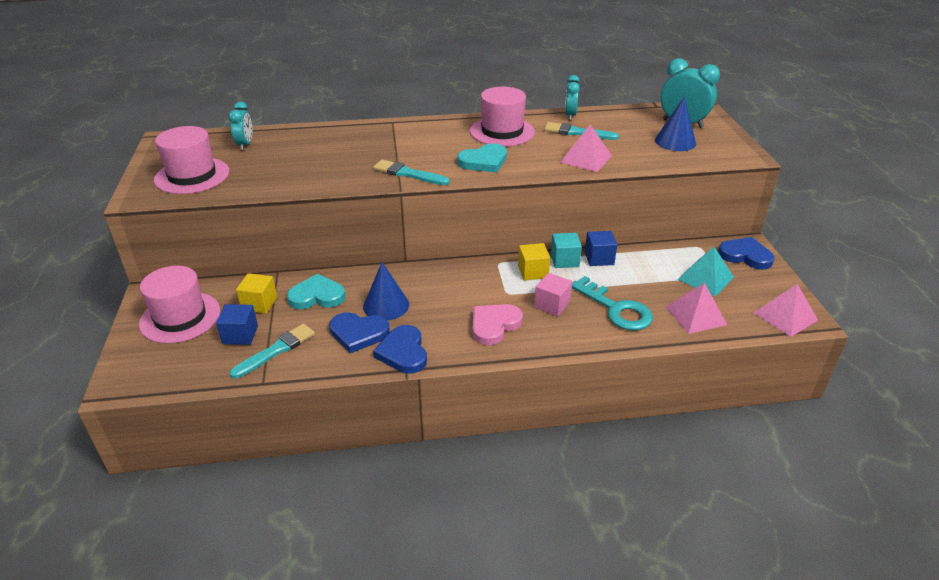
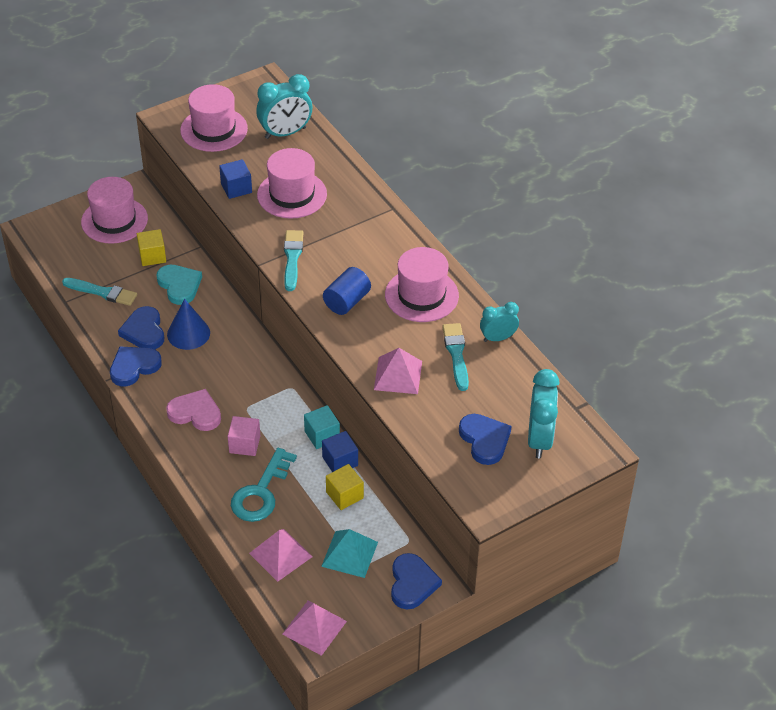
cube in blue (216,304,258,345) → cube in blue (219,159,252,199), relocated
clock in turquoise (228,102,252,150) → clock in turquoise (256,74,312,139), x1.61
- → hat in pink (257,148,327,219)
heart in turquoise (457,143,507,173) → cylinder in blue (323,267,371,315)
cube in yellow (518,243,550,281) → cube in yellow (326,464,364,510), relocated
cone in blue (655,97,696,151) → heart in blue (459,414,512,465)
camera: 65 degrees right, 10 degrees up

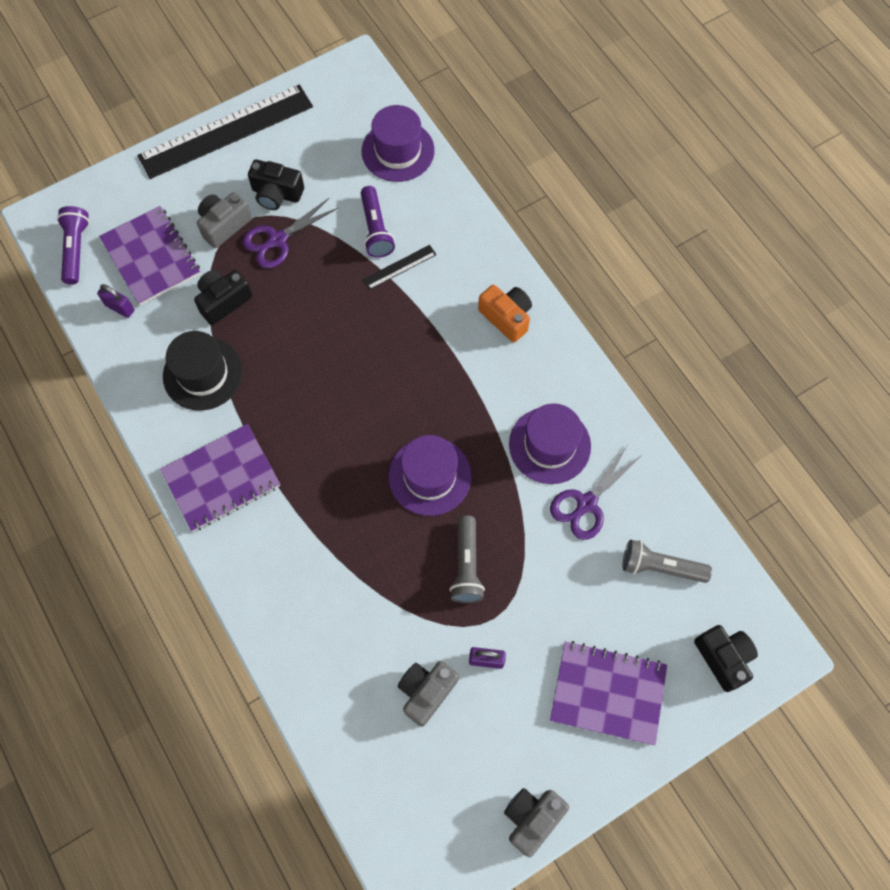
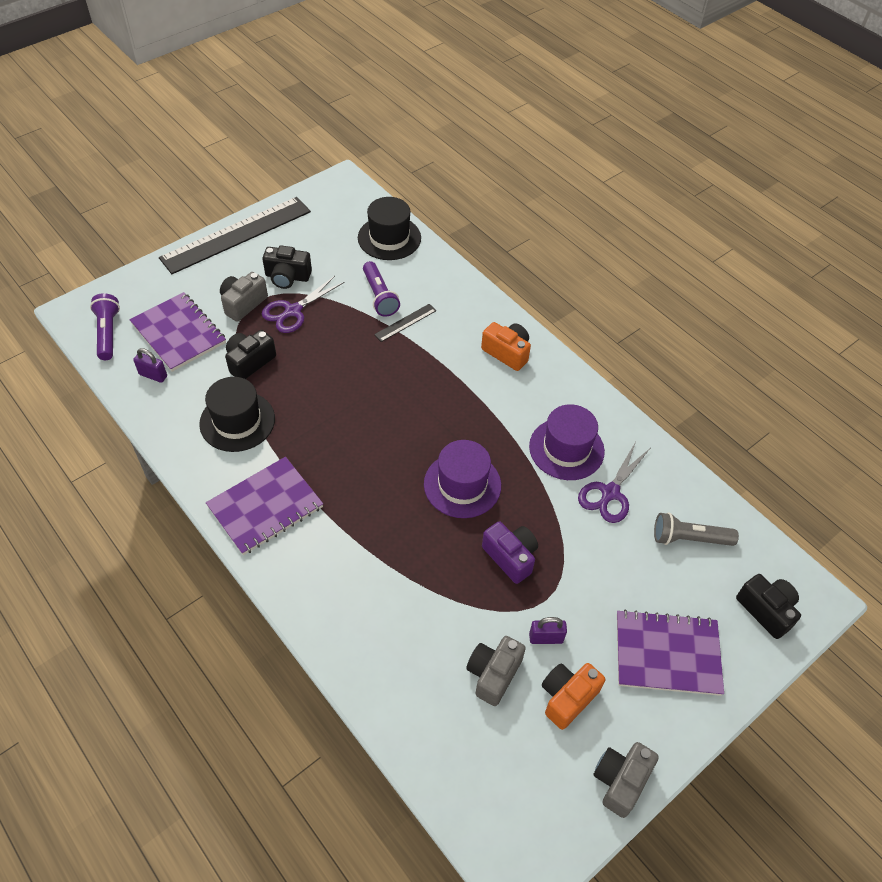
hat in purple (362,105,435,182) → hat in black (358,197,421,260)
flashlight in grey (450,516,485,603) → camera in purple (482,521,538,584)
- → camera in orange (542,663,605,730)
camera: 10 degrees left, 15 degrees down

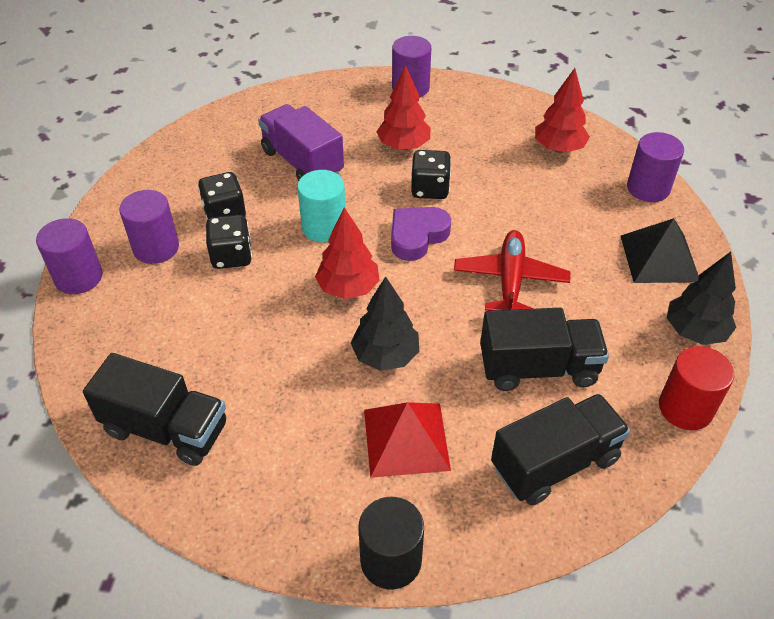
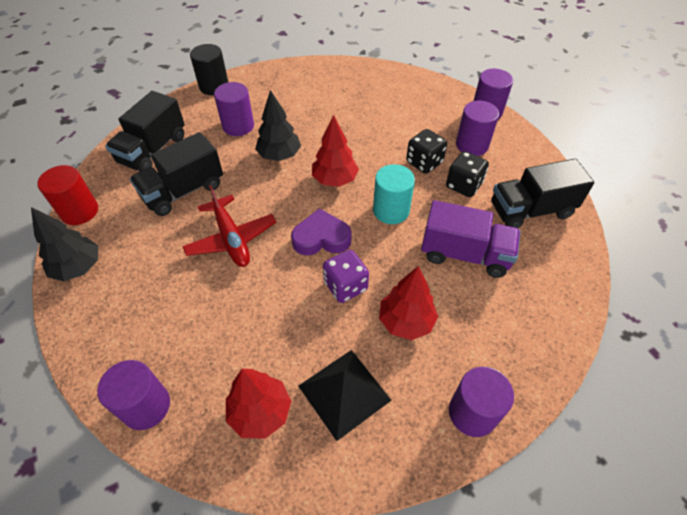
pyramid in red (364,402,451,478) → cylinder in purple (214,82,254,136)
heart in purple (391,207,451,261) → heart in purple (291,208,352,256), 105 degrees counterclockwise
pyramid in black (621,218,699,283) → pyramid in black (298,350,392,441), relocated
dice in black (411,150,451,199) → dice in purple (323,250,369,303)
truck in black (83,353,226,466) → truck in black (491,159,594,228), relocated
camera: 145 degrees right, 5 degrees up

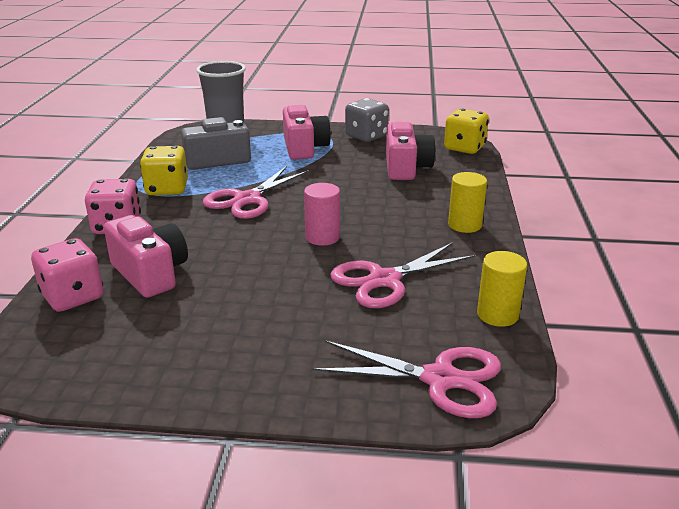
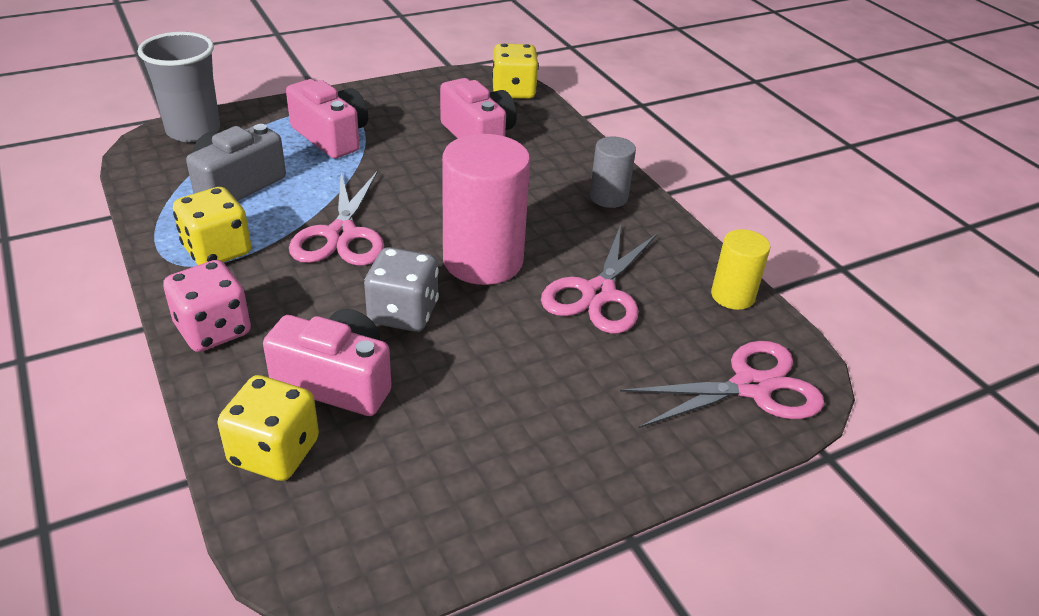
dice in pink (31,238,104,312) → dice in yellow (217,375,319,481)
dice in grey (345,98,389,142) → dice in grey (364,247,439,332), relocated
cylinder in pink (304,183,340,246) → cylinder in pink (442,134,530,285), x1.87
cylinder in yellow (448,172,487,233) → cylinder in grey (590,136,636,208)
camera: 35 degrees left, 10 degrees up

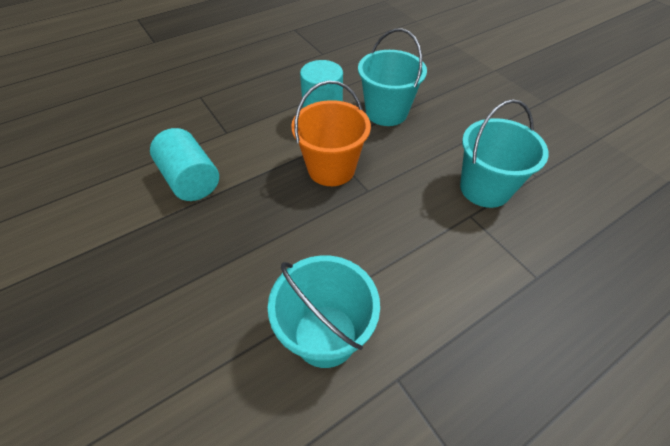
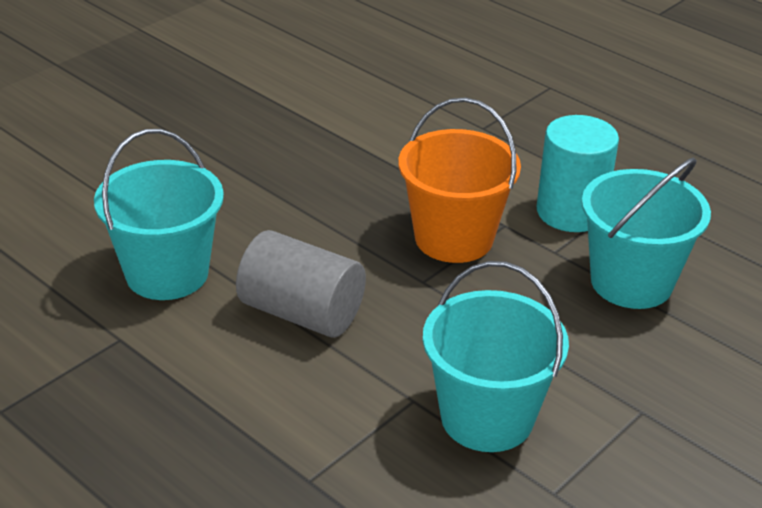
- → cylinder in grey (236,230,366,337)
cylinder in turquoise (150,128,219,201) → -
camera: 75 degrees right, 15 degrees down

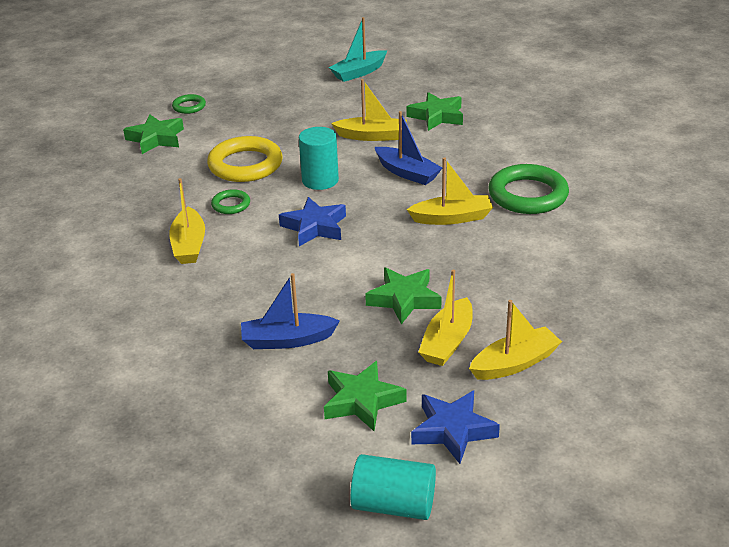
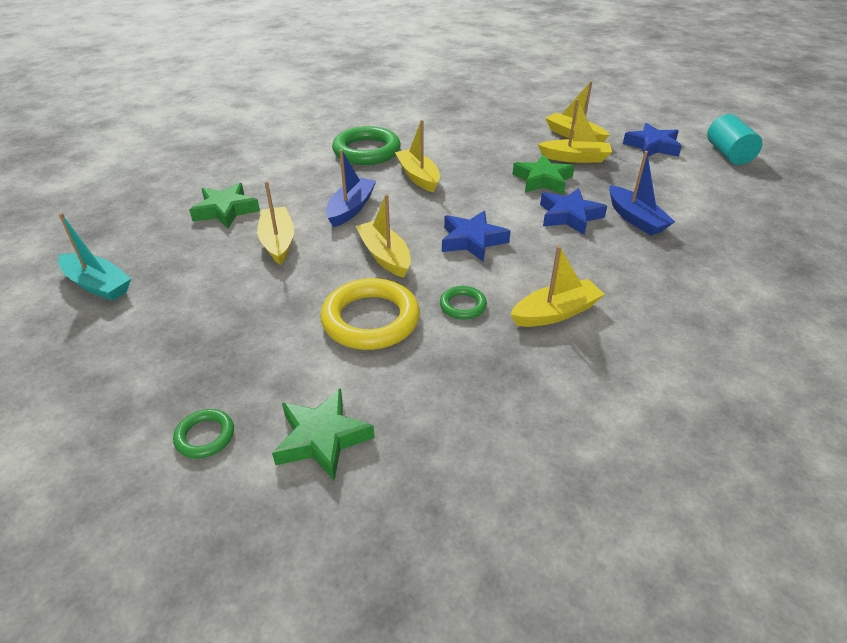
cylinder in turquoise (299,127,339,190) → boat in yellow (356,194,411,278)
- → star in blue (540,188,607,235)
star in green (324,361,407,431) → -
camera: 110 degrees left, 5 degrees up

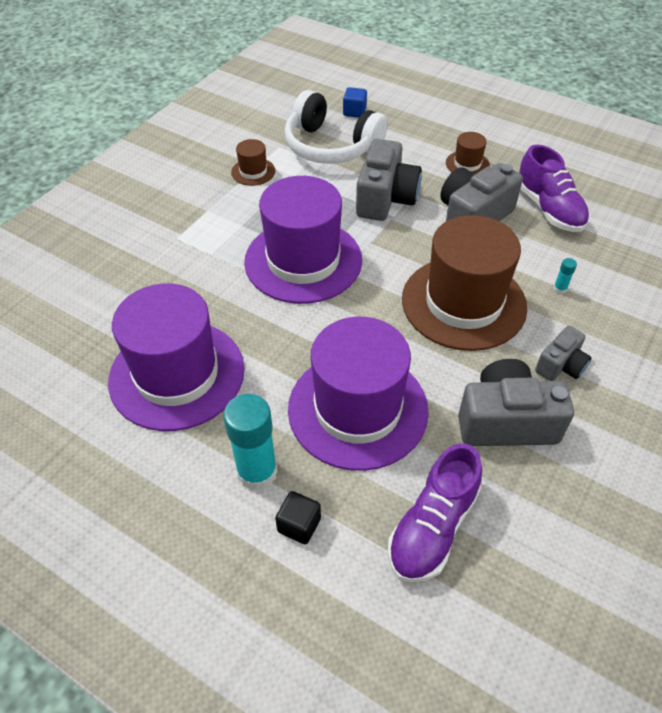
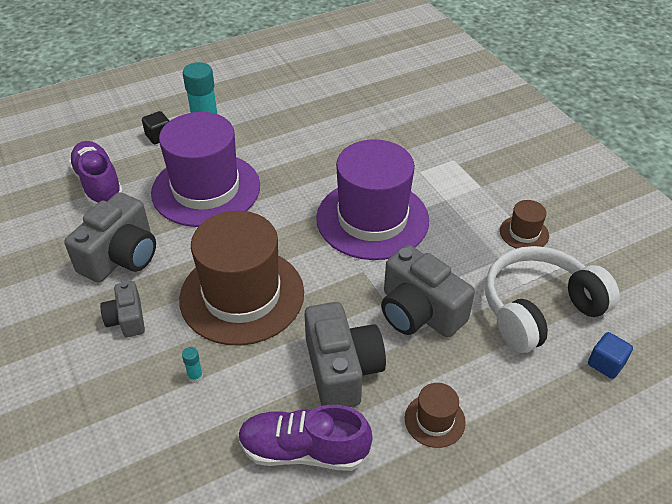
hat in purple (108,283,244,431) → -
camera: 120 degrees right, 5 degrees down

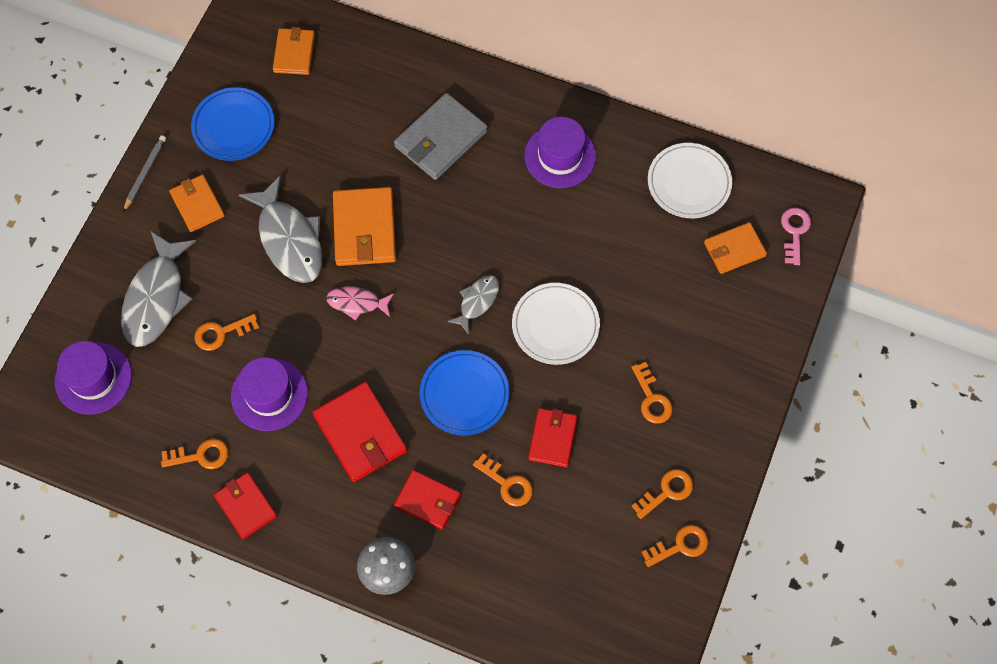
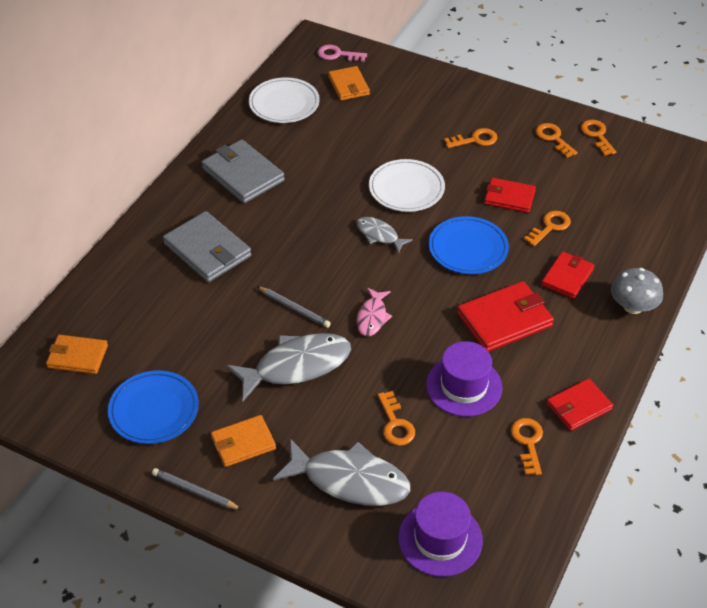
hat in purple (524,117,596,188) → wallet in grey (202,139,285,203)
wallet in orange (333,187,396,266) → pencil in grey (257,286,331,328)
camera: 85 degrees left, 20 degrees down

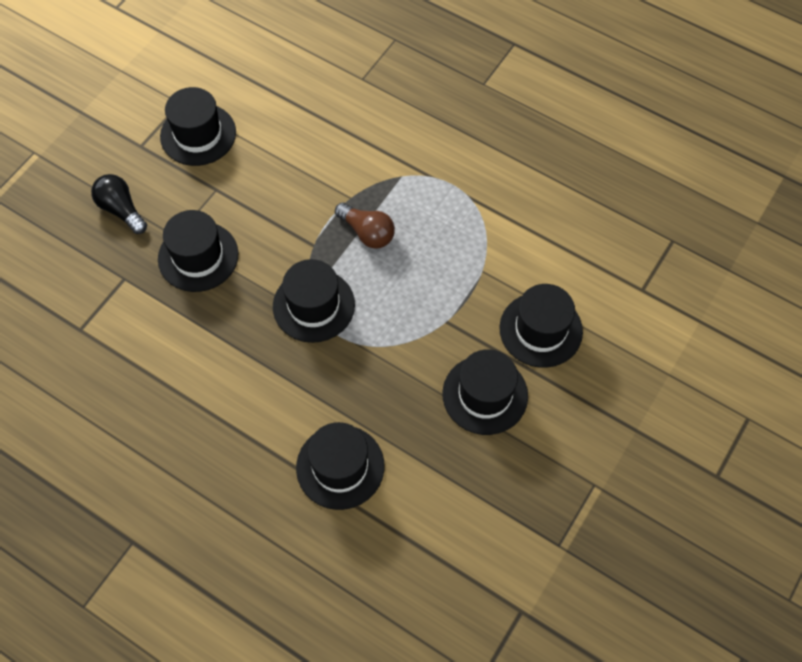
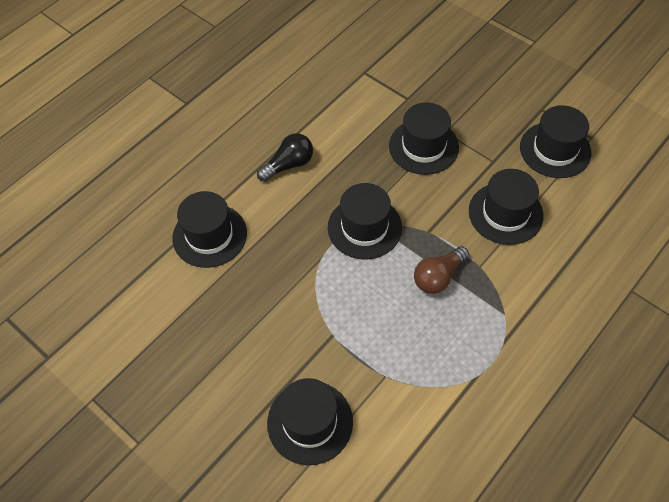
light bulb in black (91,174,147,234) → light bulb in black (257,133,313,182), relocated
hat in black (442,349,528,435) → hat in black (469,169,543,245), relocated
camera: 100 degrees right, 5 degrees down

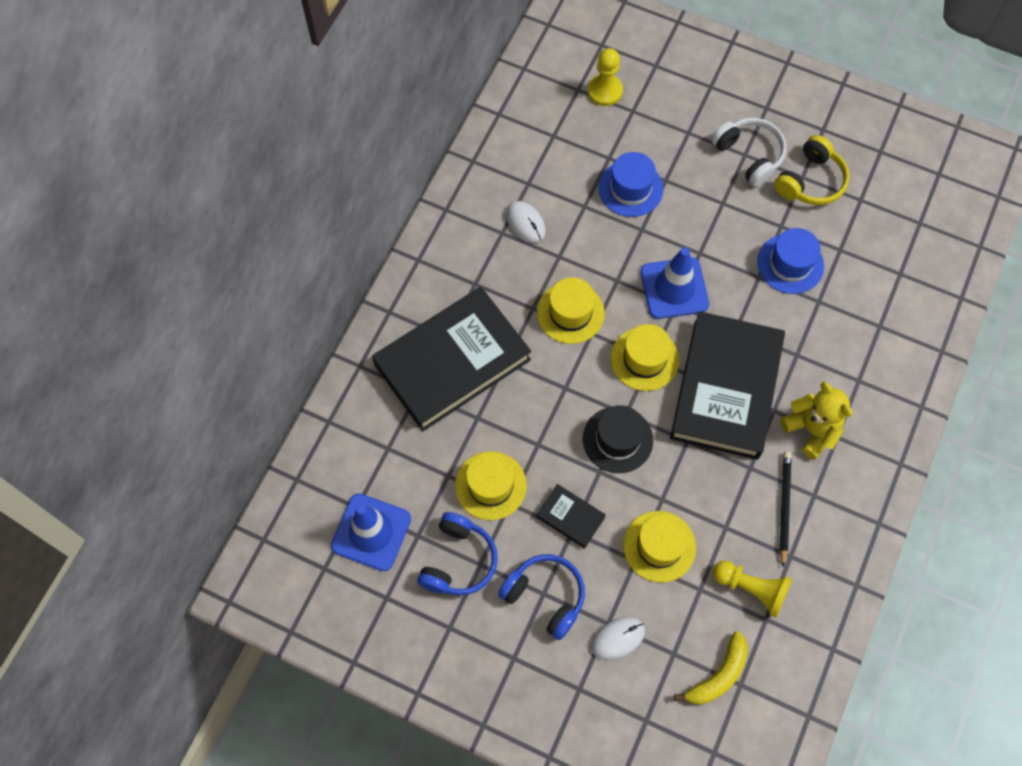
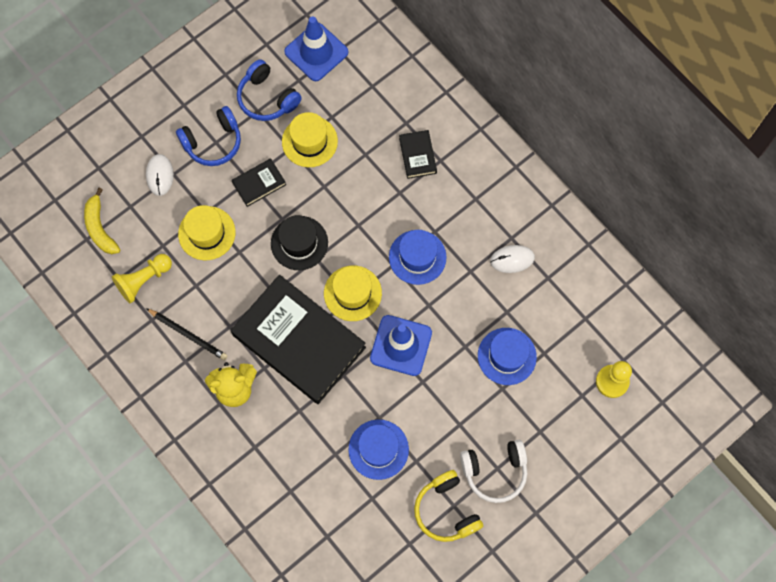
hat in yellow (537,277,605,344) → hat in blue (389,230,446,285)
book in black (372,287,531,431) → book in black (399,130,437,179), x0.42
camera: 115 degrees right, 5 degrees up

